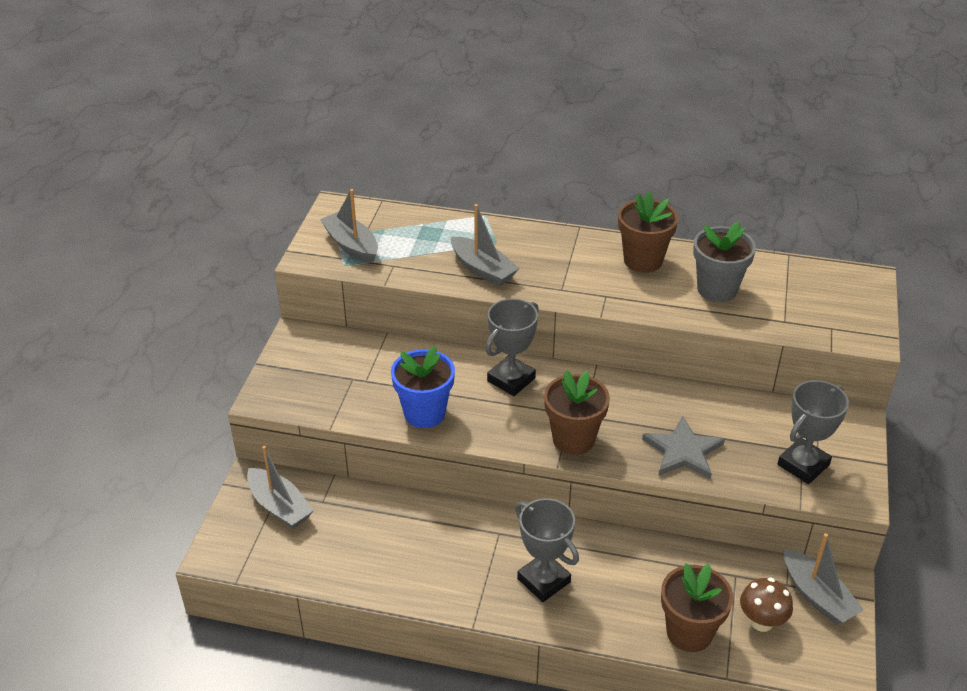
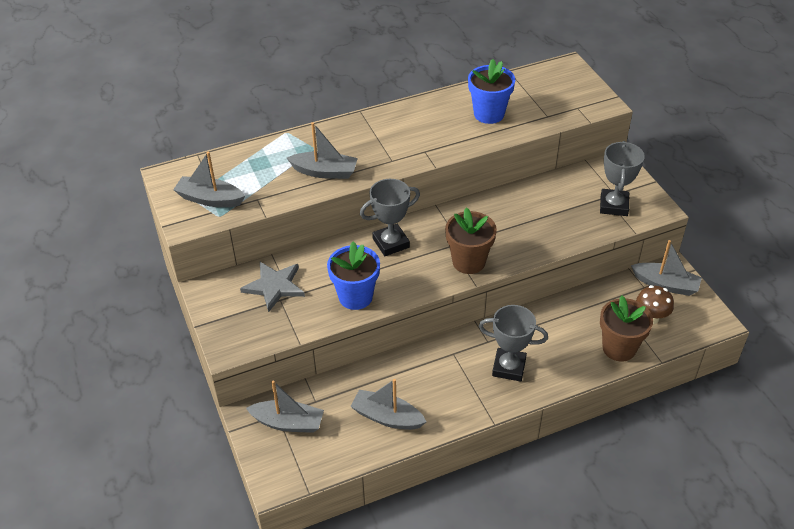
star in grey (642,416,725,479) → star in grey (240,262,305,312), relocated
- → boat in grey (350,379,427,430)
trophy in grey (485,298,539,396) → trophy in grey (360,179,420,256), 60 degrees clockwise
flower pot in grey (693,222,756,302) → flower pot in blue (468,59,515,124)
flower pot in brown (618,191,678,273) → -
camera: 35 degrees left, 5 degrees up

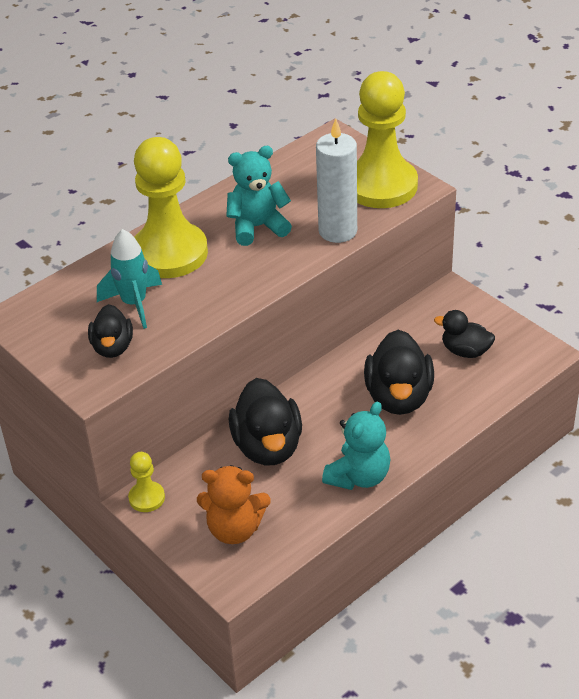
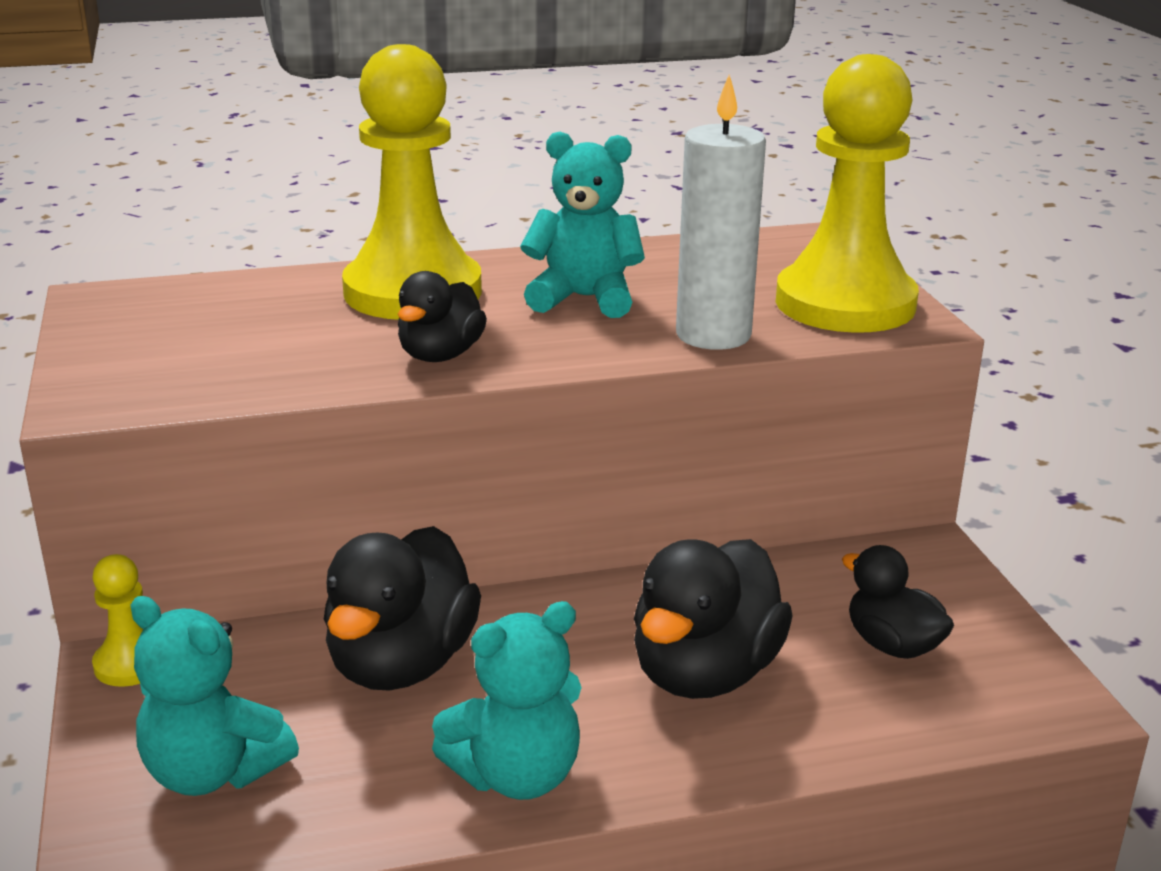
teddy bear in orange (197,465,270,544) → teddy bear in turquoise (131,596,299,796)
duck in black (88,304,133,358) → duck in black (398,271,487,362), relocated
rocket in turquoise (97,229,162,329) → -
camera: 25 degrees right, 15 degrees down

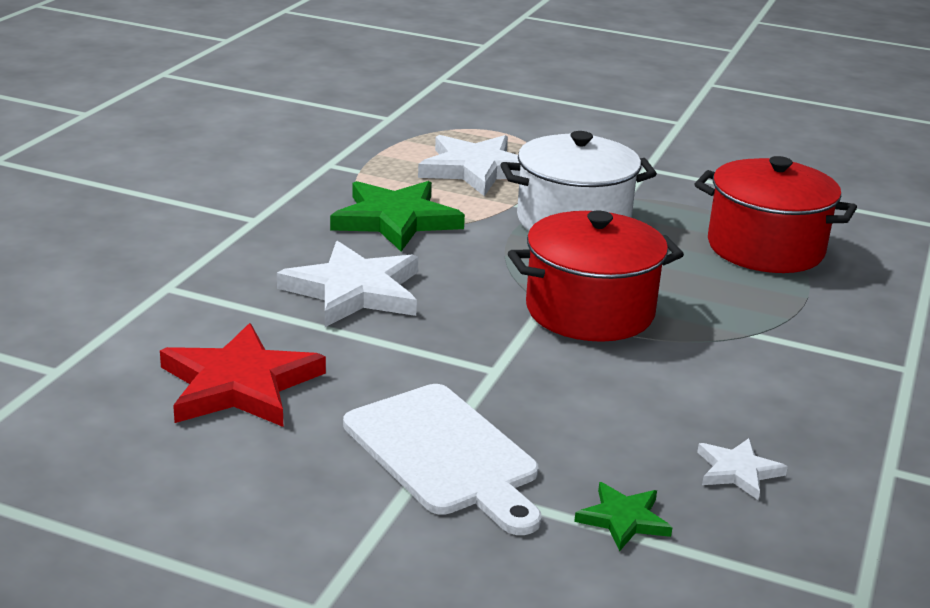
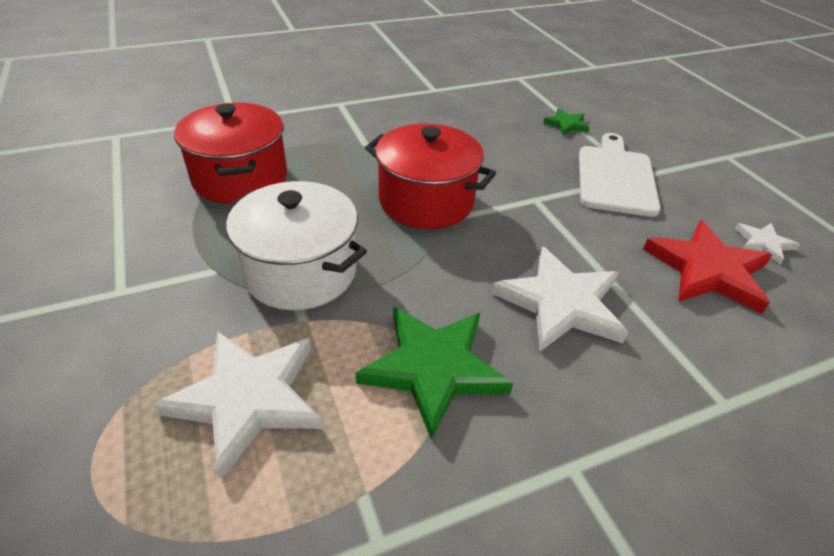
star in white (697,438,788,500) → star in white (735,223,800,265), relocated
camera: 135 degrees left, 15 degrees up

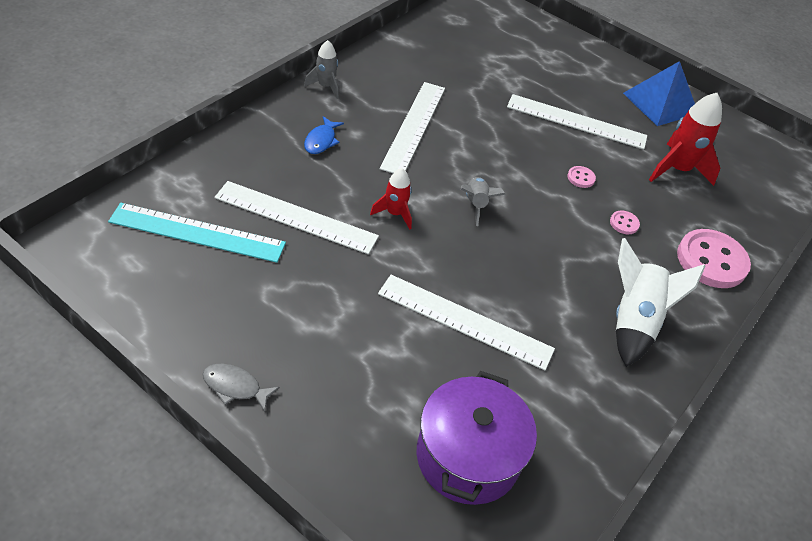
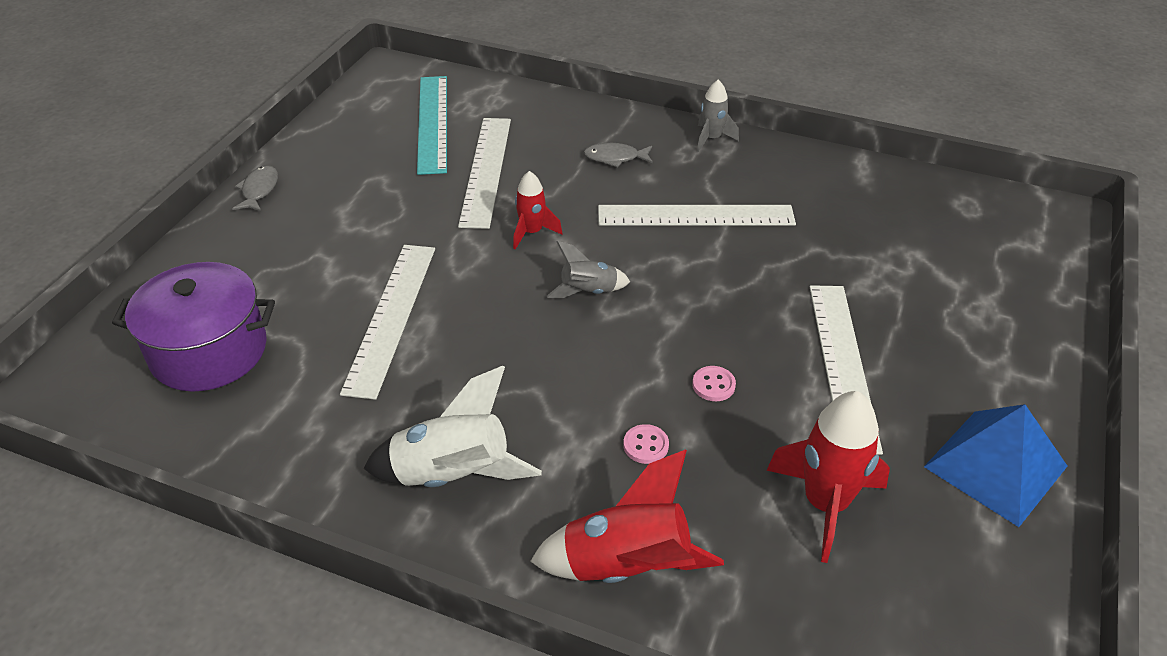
button in pink (677,229,751,288) → rocket in red (530,450,724,583)
fish in blue (304,116,344,154) → fish in grey (584,143,653,167)
camera: 80 degrees right, 5 degrees down

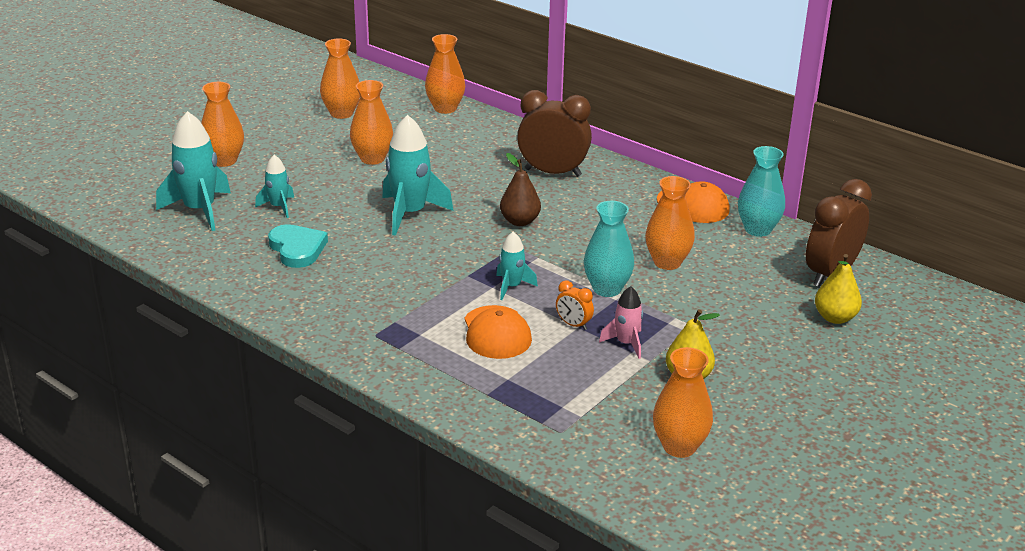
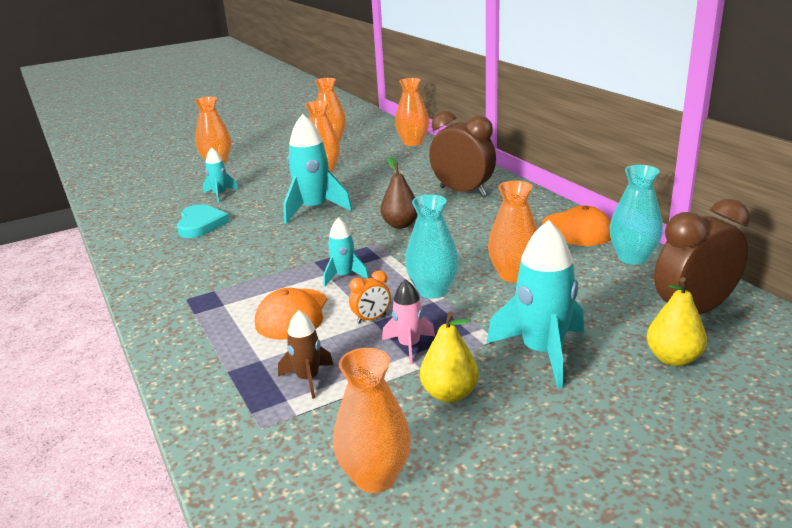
- → rocket in brown (278,310,333,399)
clock in orange (556,280,594,330) → clock in orange (349,271,391,324), 90 degrees counterclockwise
rocket in turquoise (156,111,231,231) → rocket in turquoise (487,220,584,388), relocated
camera: 25 degrees right, 5 degrees down

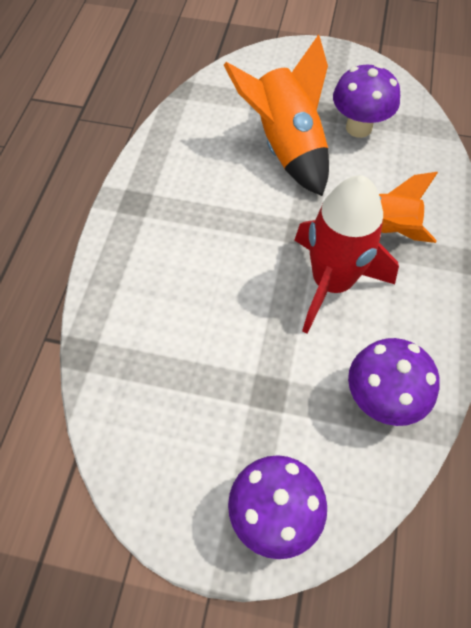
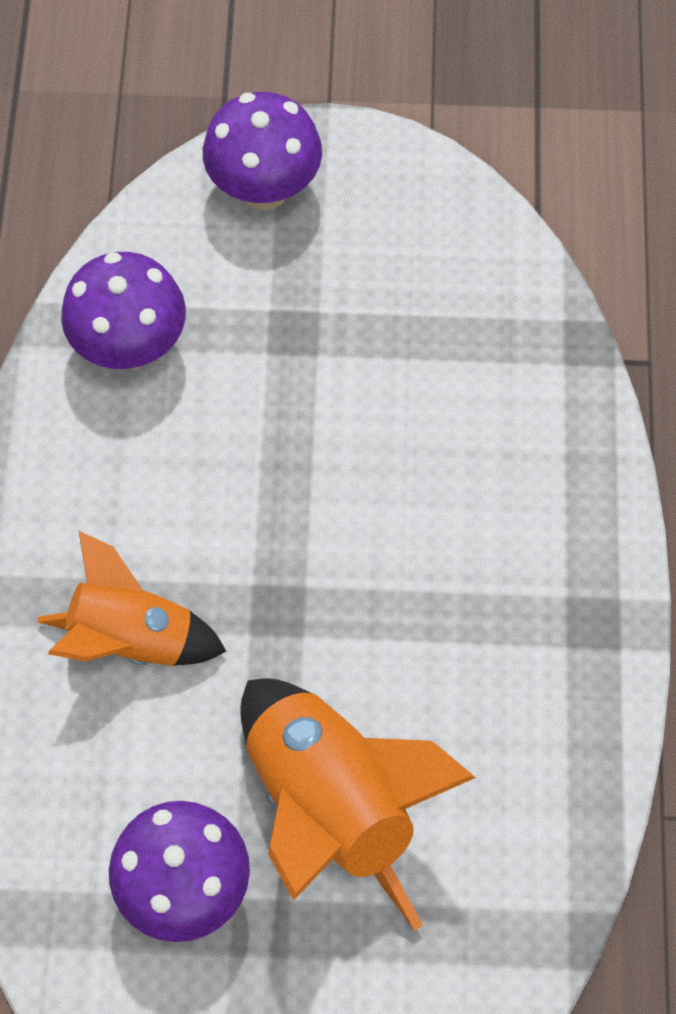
rocket in red (294,175,399,334) → -
camera: 170 degrees right, 5 degrees up

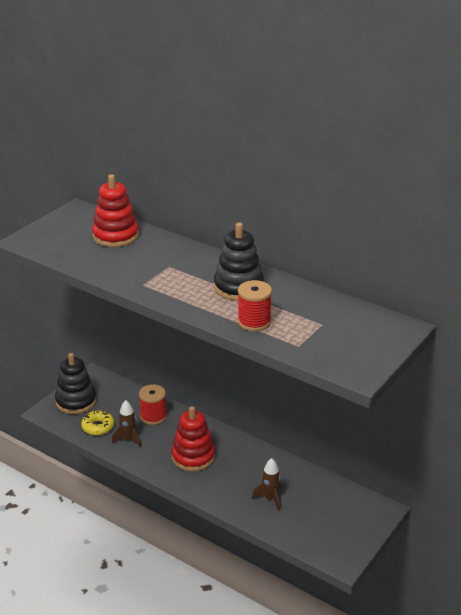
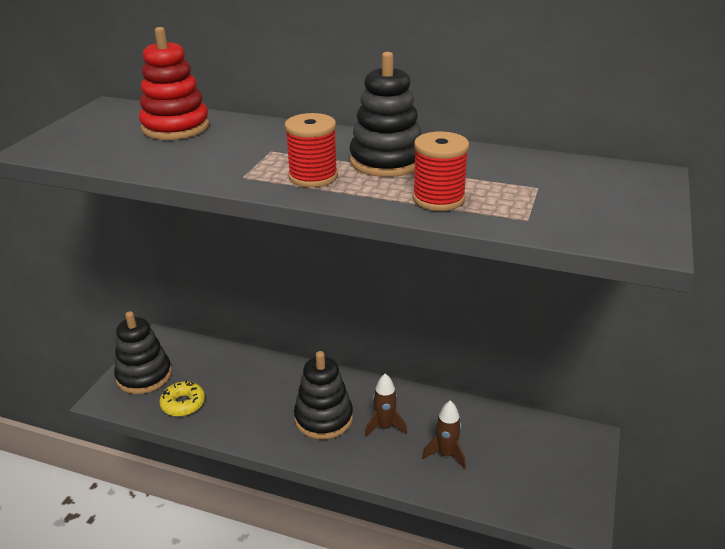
spool in red (139,384,167,425) → spool in red (285,113,338,188), relocated
stacking toy in red (171,406,215,471) → stacking toy in black (294,351,353,440)
rocket in brown (112,400,141,448) → rocket in brown (365,373,407,437), relocated
camera: 15 degrees left, 0 degrees up

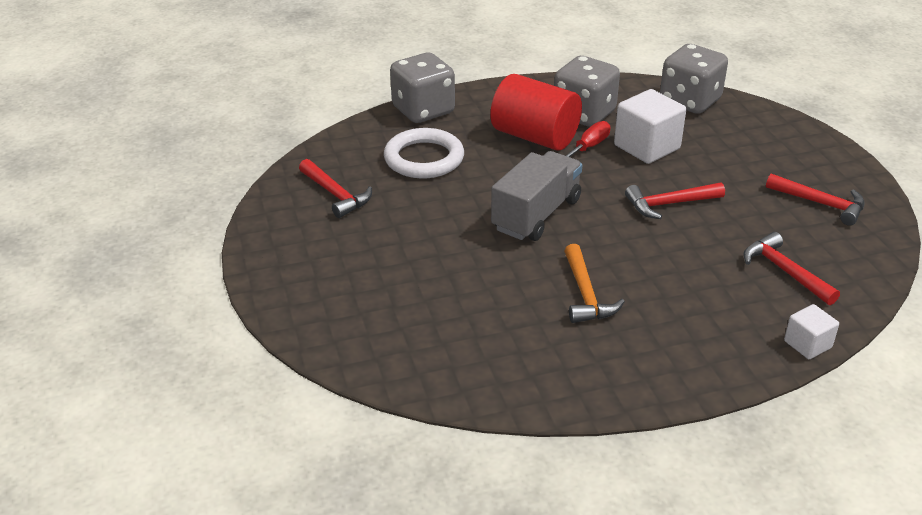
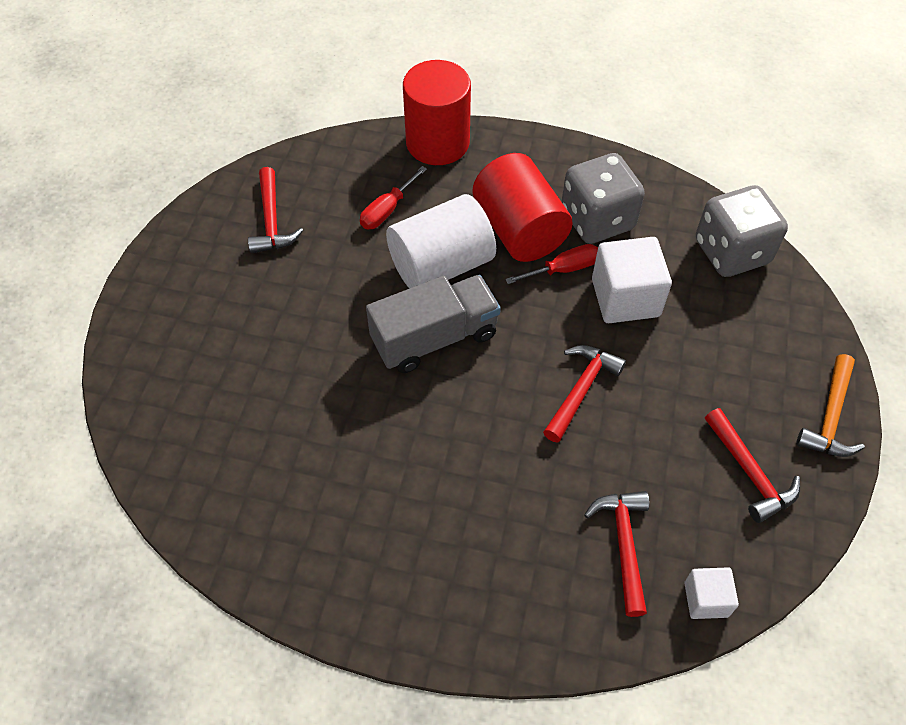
ring in white (384,128,464,178) → screwdriver in red (360,166,427,229)
- → cylinder in white (386,194,496,289)
dice in grey (390,53,455,123) → cylinder in red (403,60,471,165)
hammer in red (625,182,725,219) → hammer in red (543,345,626,442), 105 degrees clockwise
cube in white (784,304,839,359) → cube in white (684,567,739,619), relocated
hammer in orange (564,244,625,323) → hammer in orange (796,354,865,457), relocated
camera: 30 degrees right, 20 degrees up

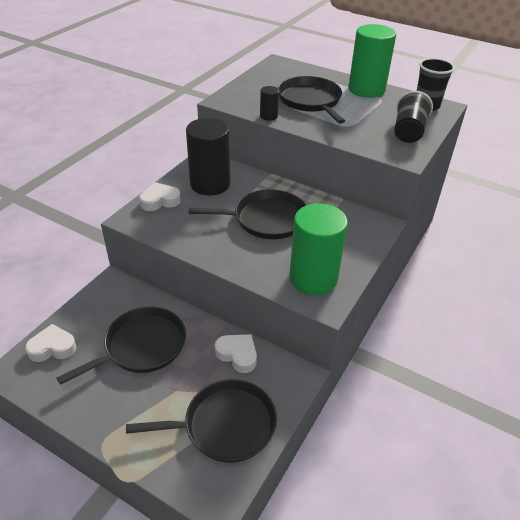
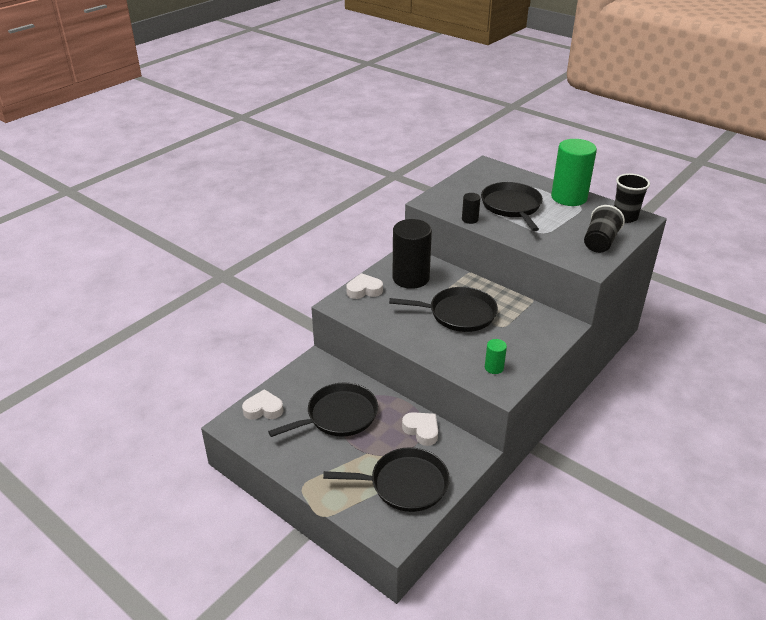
cylinder in green (290,203,348,295) → cylinder in green (485,339,507,374), x0.45
camera: 10 degrees right, 5 degrees down

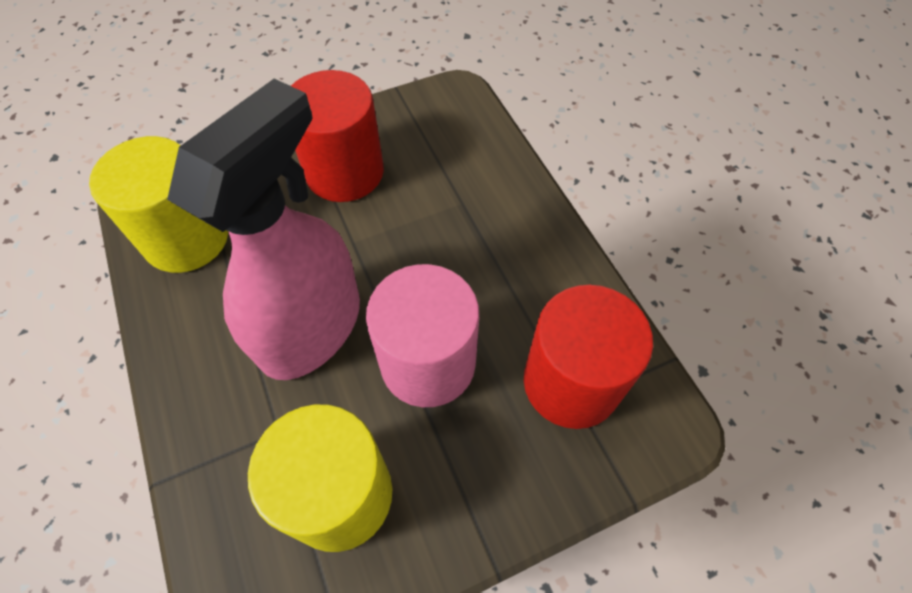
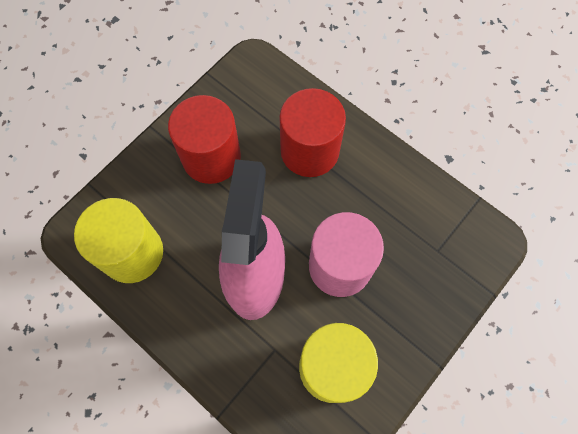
cylinder in red (524,285,653,429) → cylinder in red (279,88,346,177), relocated
camera: 25 degrees left, 10 degrees up

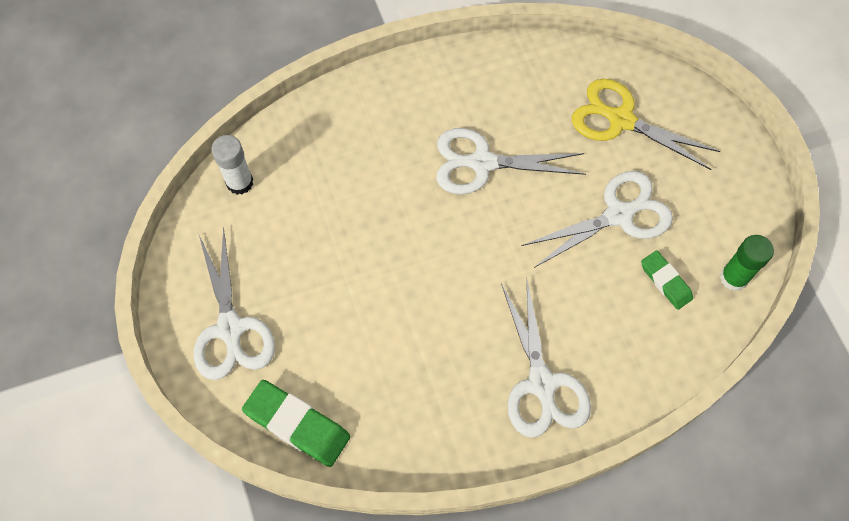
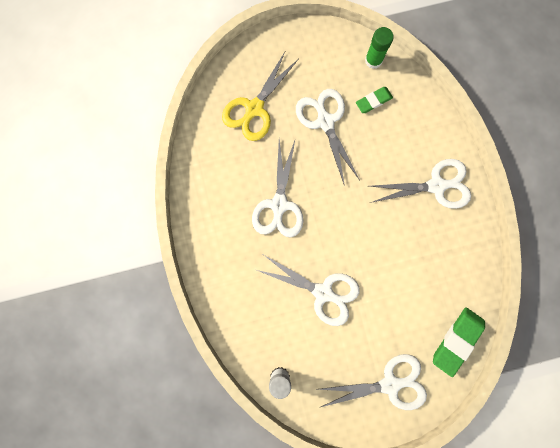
- → scissors in white (257,255,360,326)
camera: 85 degrees left, 15 degrees up

